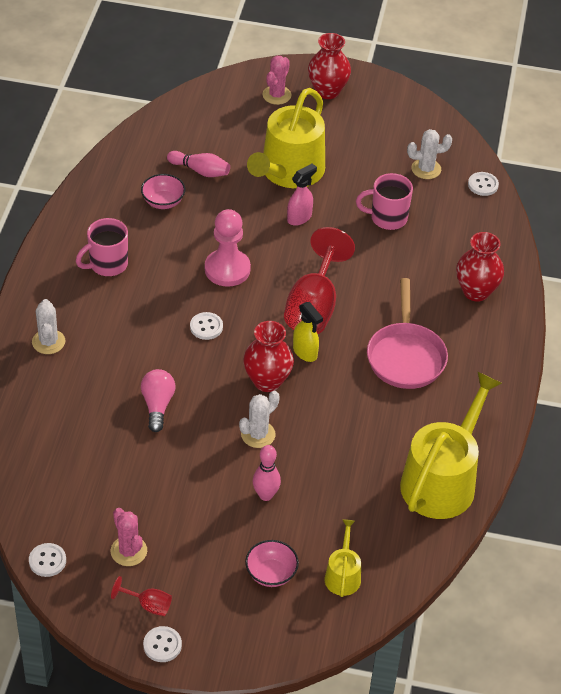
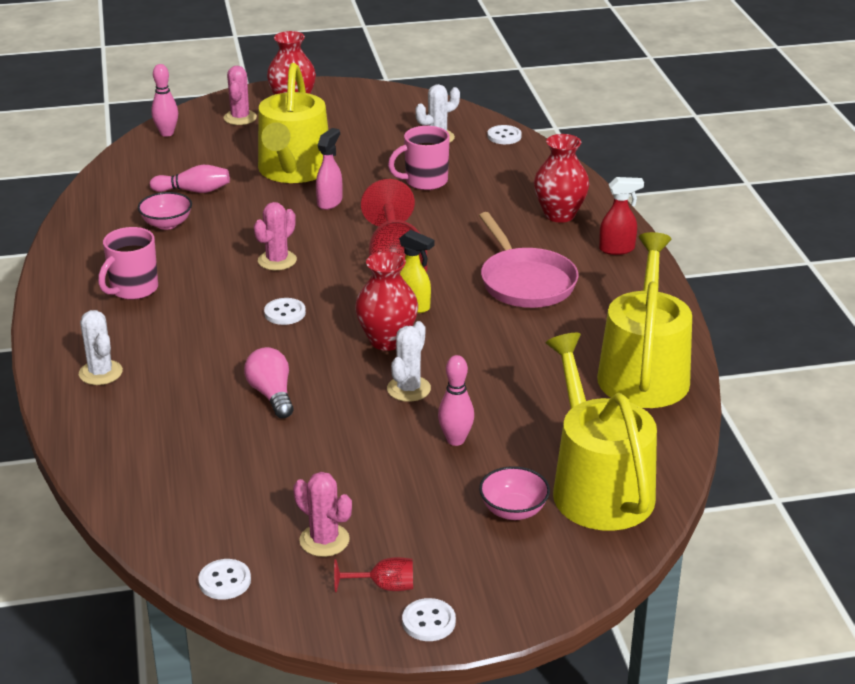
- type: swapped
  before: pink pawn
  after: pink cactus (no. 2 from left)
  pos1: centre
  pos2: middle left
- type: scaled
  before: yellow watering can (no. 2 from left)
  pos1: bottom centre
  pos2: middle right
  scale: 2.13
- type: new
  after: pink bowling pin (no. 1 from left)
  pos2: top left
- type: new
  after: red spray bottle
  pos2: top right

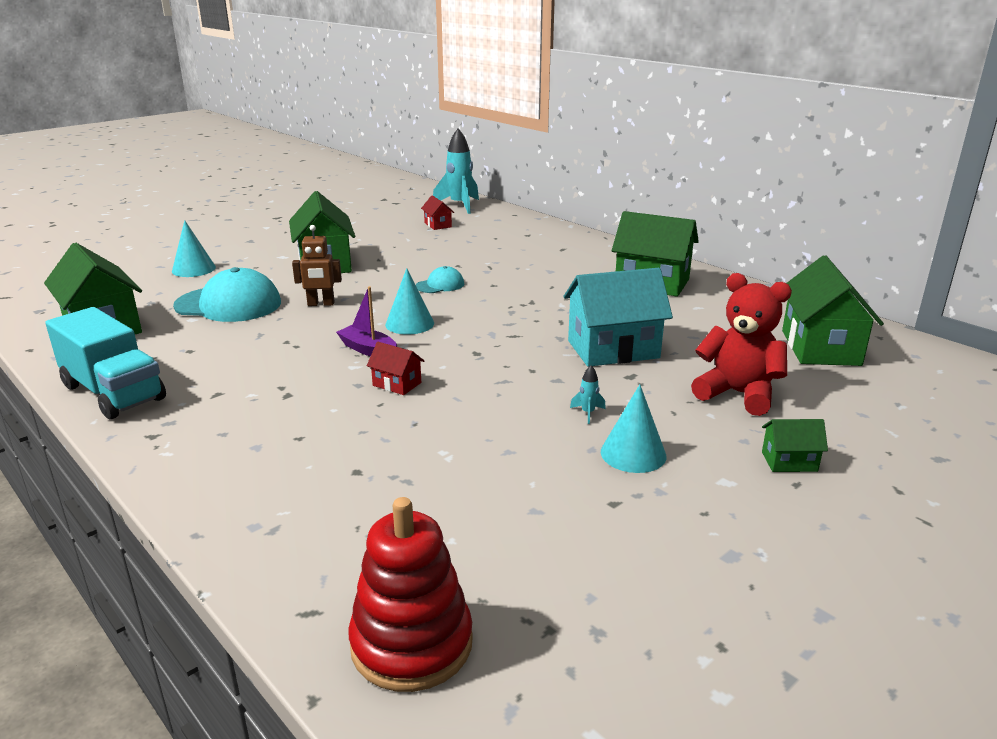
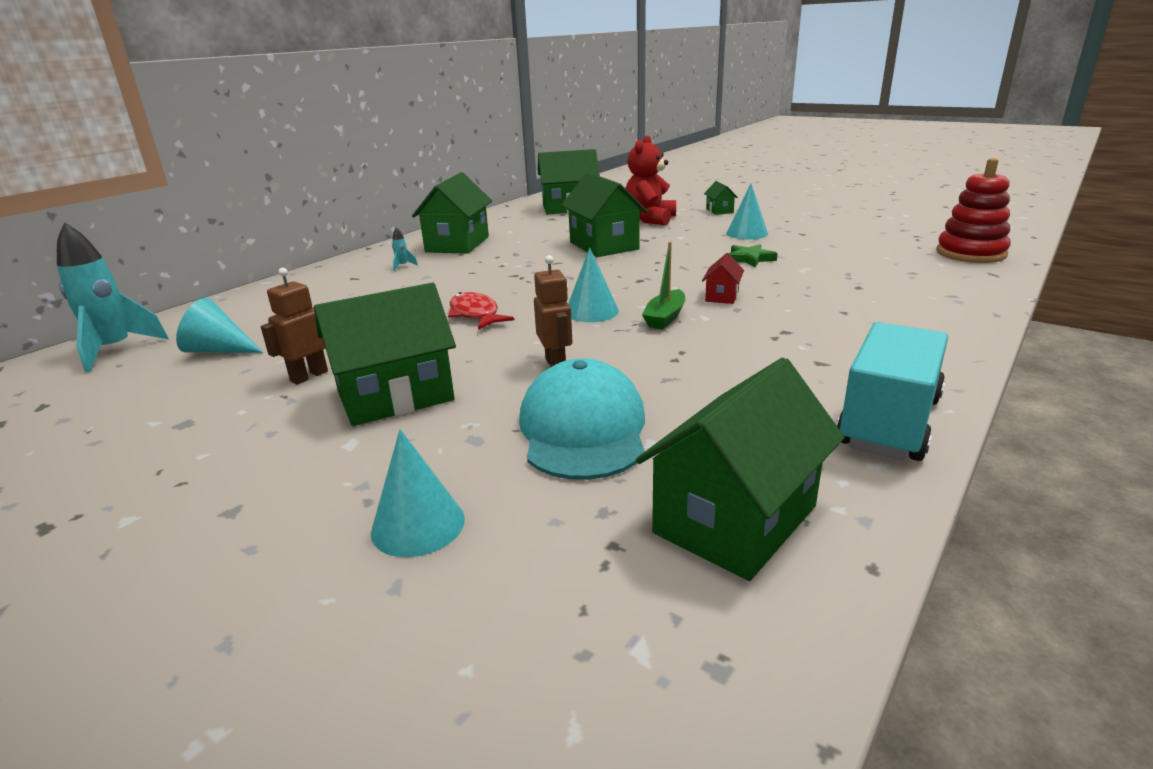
- type: repainted
  before: purple boat
  after: green boat
  pos1: centre
  pos2: centre
- type: swapped
  before: turquoise cap (no. 2 from left)
  after: red fish
  pos1: centre
  pos2: centre
- type: swapped
  before: red house (no. 2 from left)
  after: turquoise cone (no. 1 from left)
  pos1: top centre
  pos2: middle left
- type: repainted
  before: turquoise house
  after: green house (no. 4 from left)
  pos1: centre
  pos2: top centre
- type: shifted
  before: turquoise rocket (no. 2 from left)
  pos1: centre
  pos2: top centre
- type: new
  after: brown robot (no. 1 from left)
  pos2: middle left
- type: new
  after: green star
  pos2: top centre

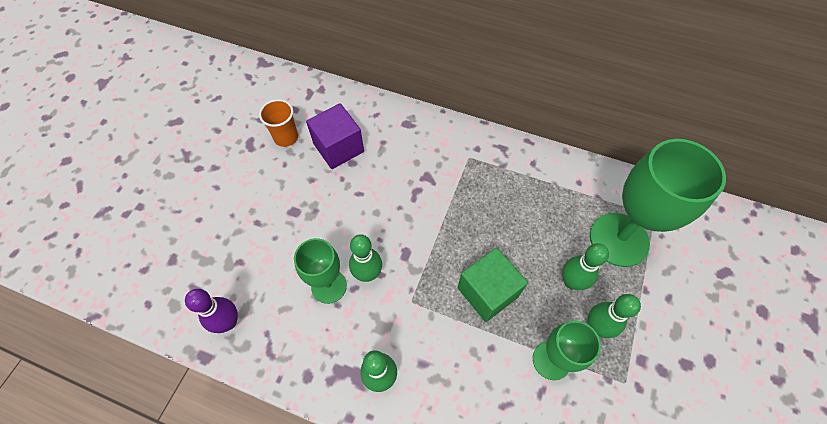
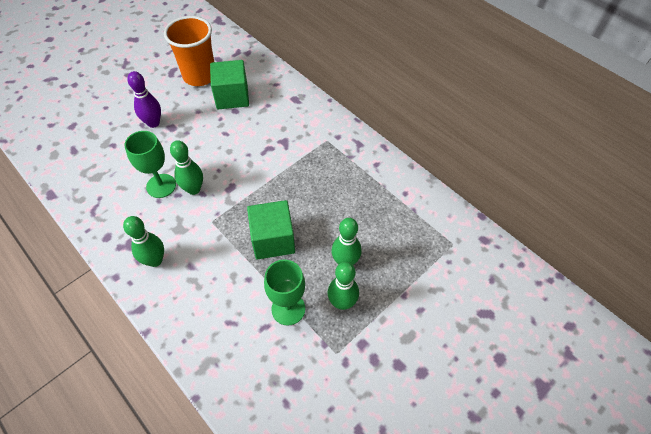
- type: shifted
  before: purple bowling pin
  pos1: bottom left
  pos2: top left
- type: scaled
  before: orange cup
  pos1: top centre
  pos2: top left
  scale: 1.64
- type: repainted
  before: purple cube
  after: green cube (no. 1 from left)
  pos1: top centre
  pos2: top centre
- type: gone
  before: green goblet (no. 3 from left)
  pos1: middle right

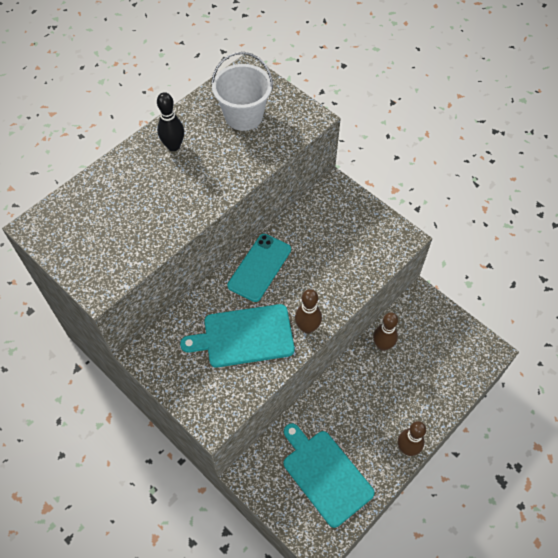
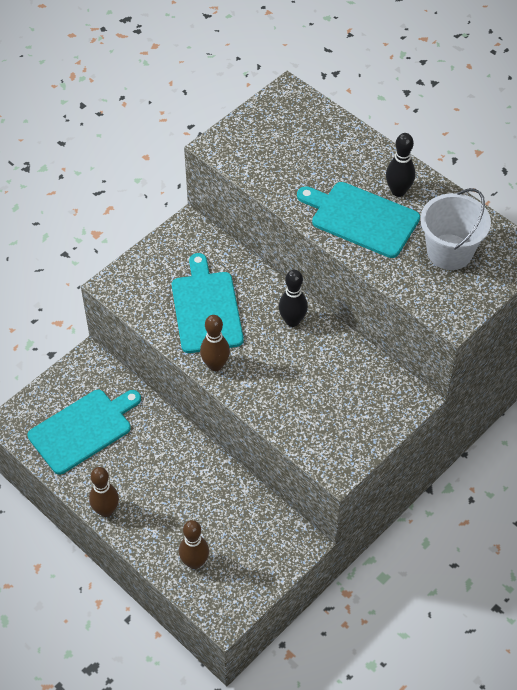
- type: swapped
  before: turquoise phone
  after: black bowling pin (no. 1 from left)
  pos1: centre
  pos2: centre
- type: shifted
  before: brown bowling pin (no. 2 from left)
  pos1: middle right
  pos2: bottom centre
- type: new
  after: turquoise cutting board (no. 3 from left)
  pos2: top right

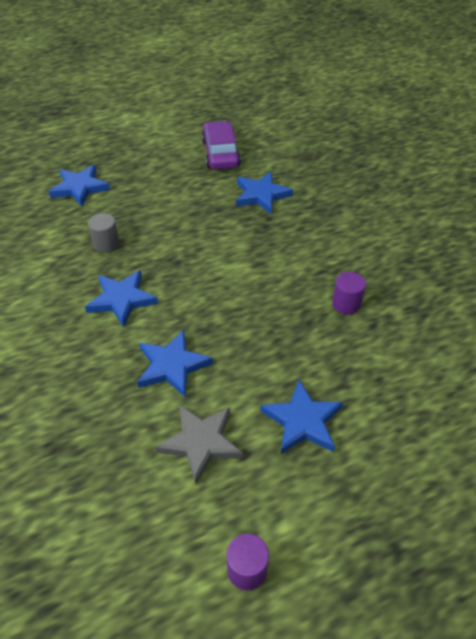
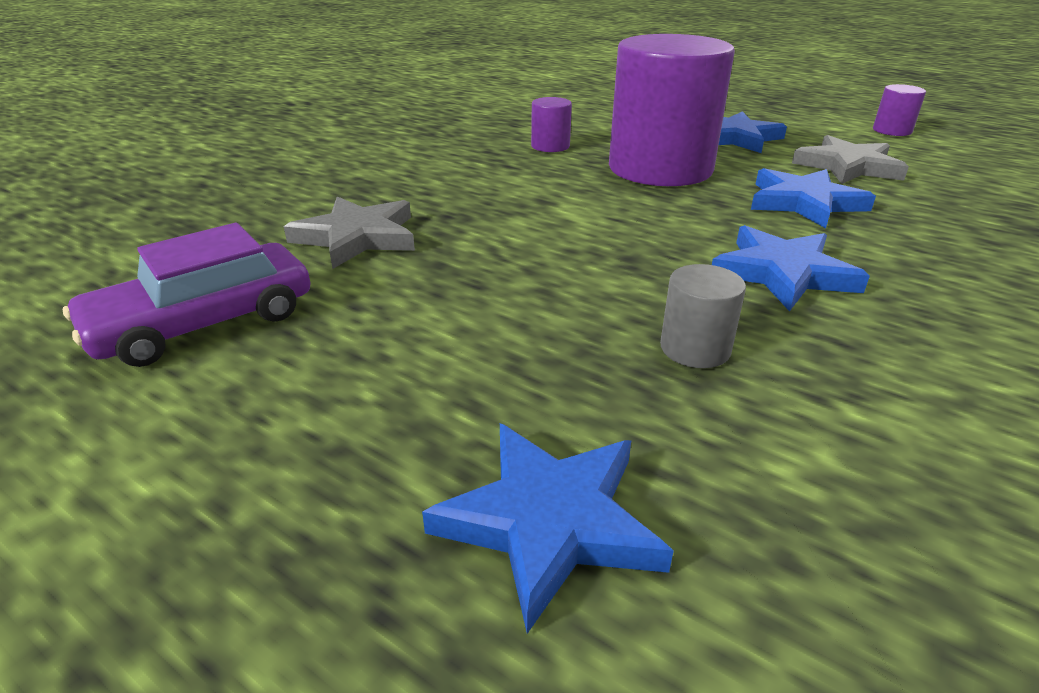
- type: repainted
  before: blue star (no. 4 from left)
  after: grey star (no. 1 from left)
  pos1: top centre
  pos2: centre
- type: new
  after: purple cylinder (no. 2 from left)
  pos2: top centre

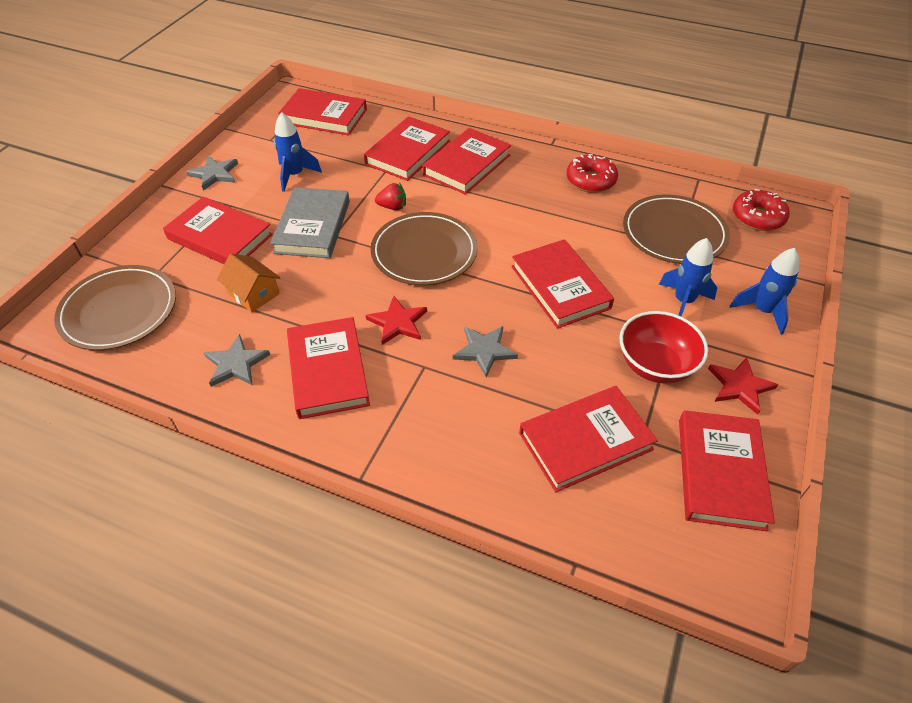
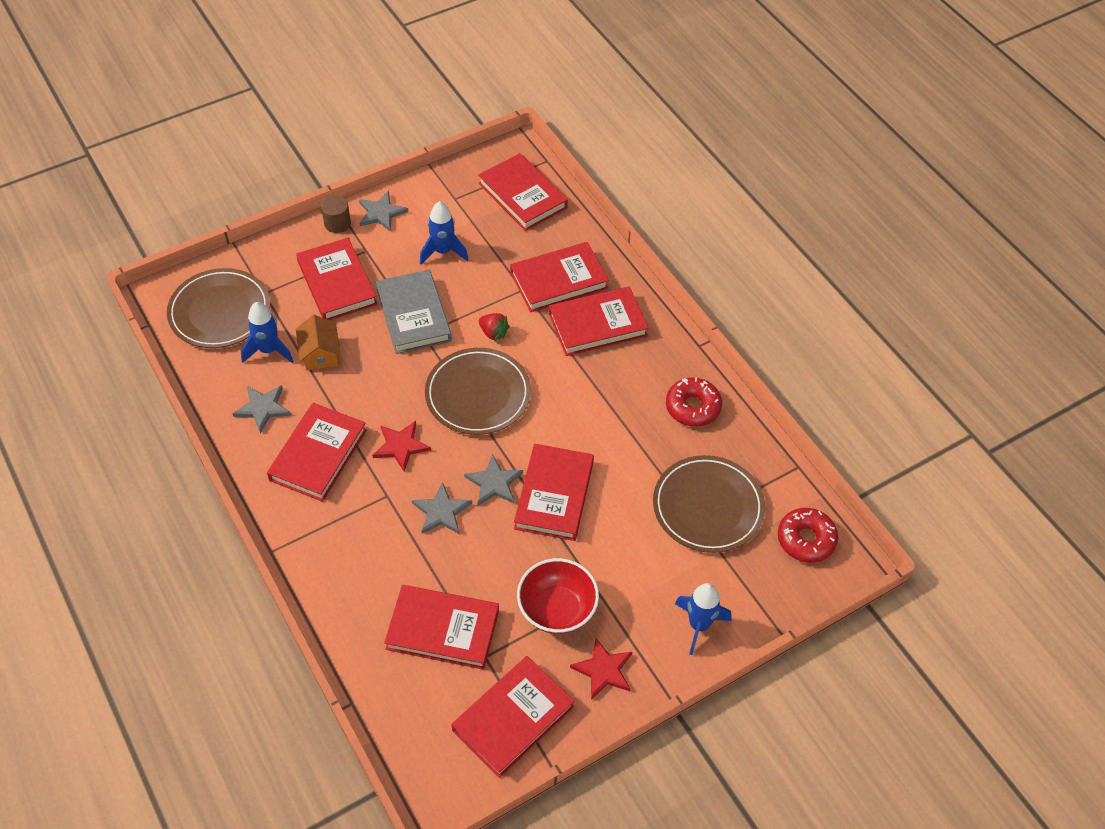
- type: rotated
  before: grey book
  pos1: top centre
  pos2: centre
  turn: -60
- type: shifted
  before: blue rocket (no. 2 from left in the first image)
  after: blue rocket (no. 1 from left)
  pos1: middle right
  pos2: middle left
- type: new
  after: brown cylinder
  pos2: top left
- type: new
  after: grey star (no. 4 from left)
  pos2: centre

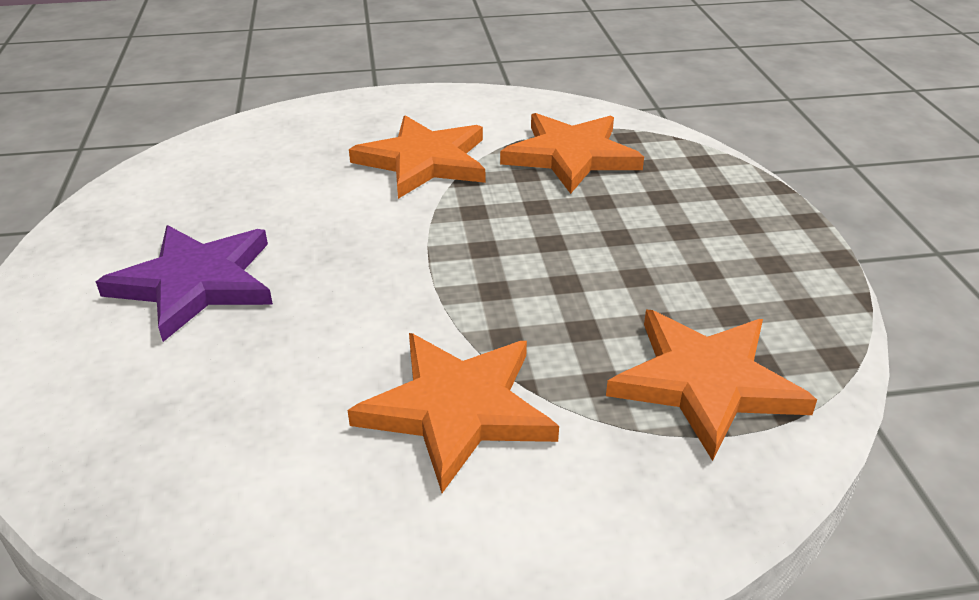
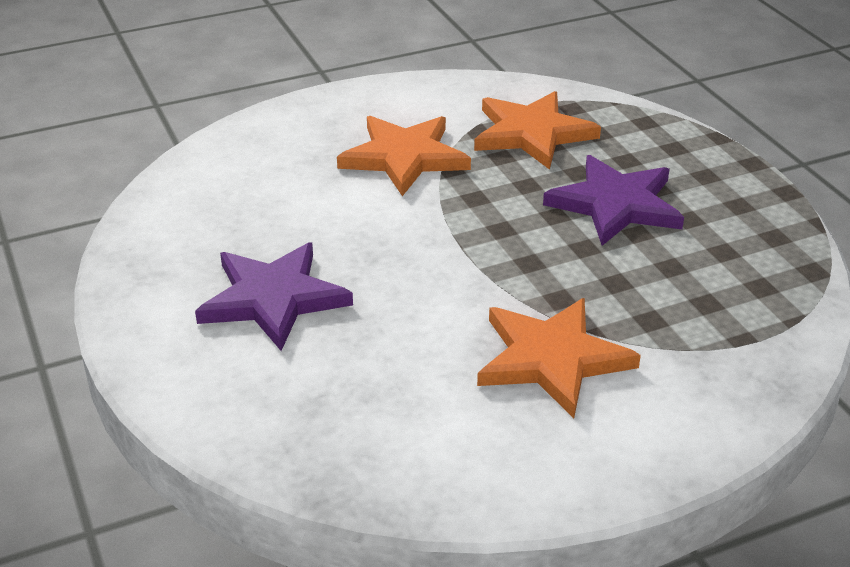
- type: gone
  before: orange star (no. 4 from left)
  pos1: middle right
- type: new
  after: purple star (no. 2 from left)
  pos2: middle right

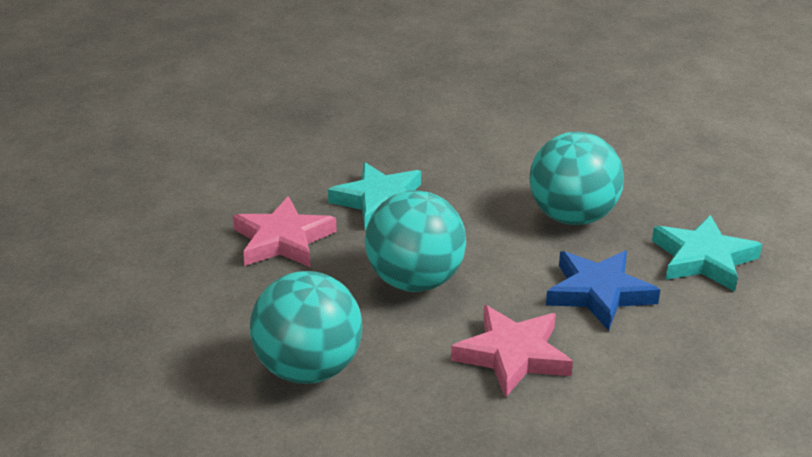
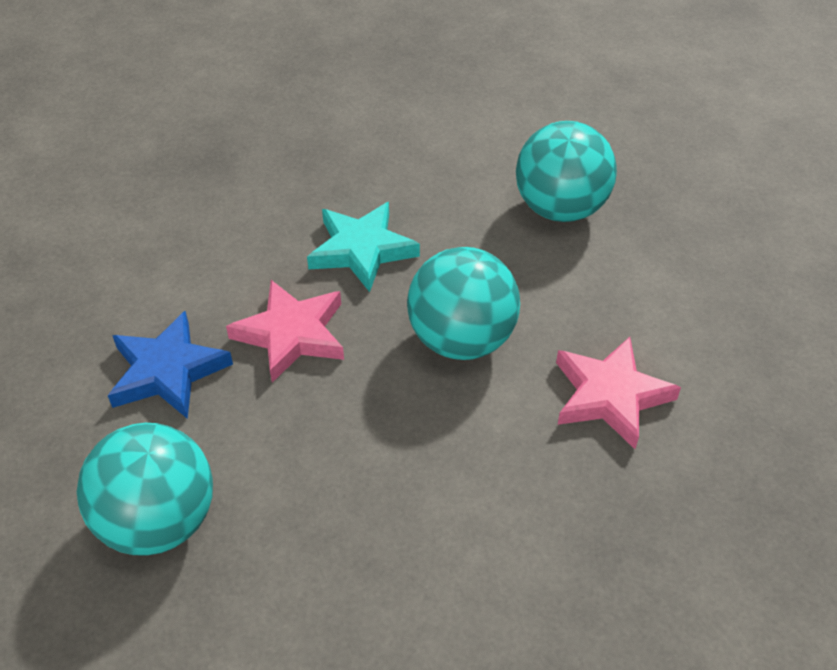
- type: shifted
  before: turquoise ball (no. 1 from left)
  pos1: bottom centre
  pos2: bottom left
- type: shifted
  before: blue star
  pos1: middle right
  pos2: middle left
- type: gone
  before: turquoise star (no. 2 from left)
  pos1: middle right

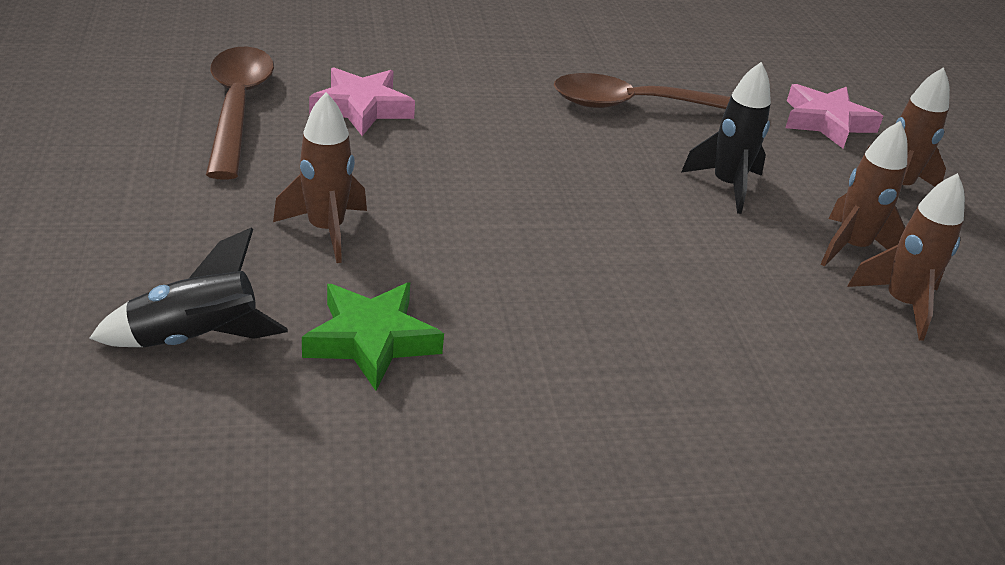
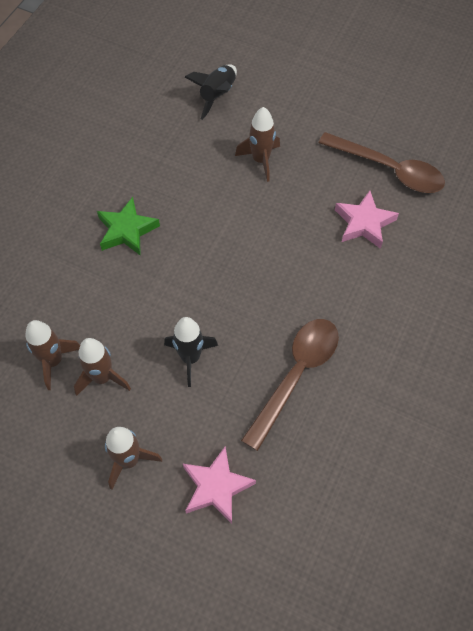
- type: shifted
  before: green star
  pos1: centre
  pos2: middle left

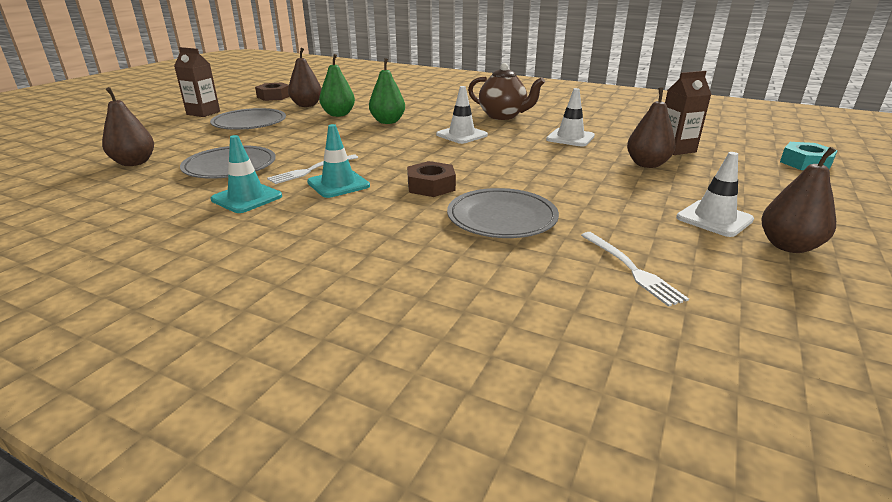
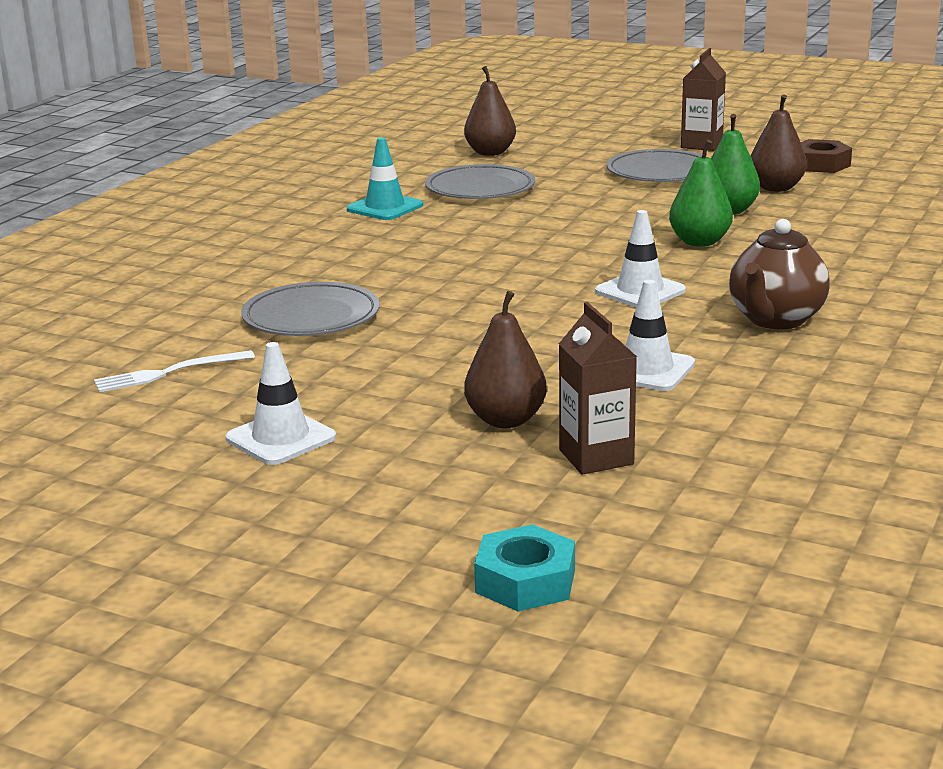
- type: gone
  before: white fork (no. 1 from left)
  pos1: centre
- type: gone
  before: turquoise traffic cone (no. 2 from left)
  pos1: top centre
- type: gone
  before: brown nut (no. 2 from left)
  pos1: centre
- type: gone
  before: brown pear (no. 4 from left)
  pos1: middle right

